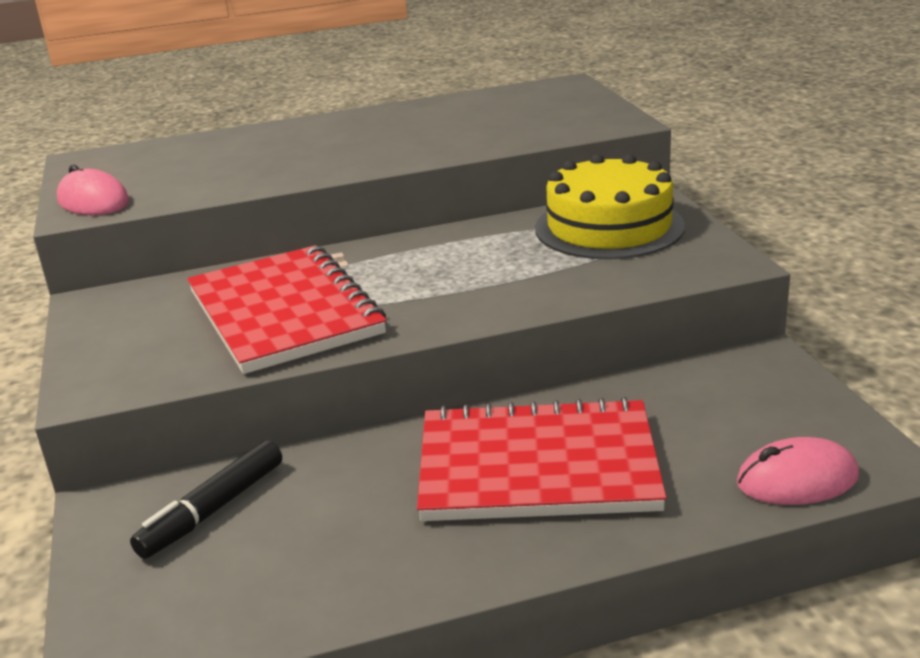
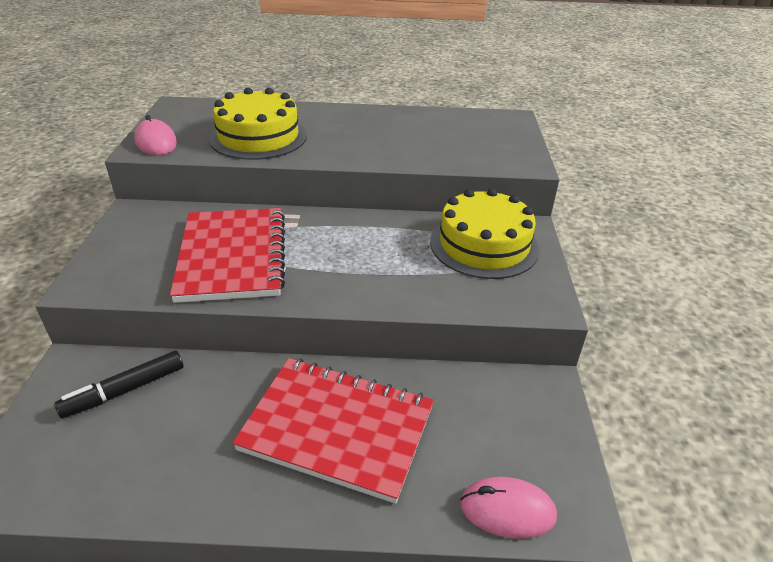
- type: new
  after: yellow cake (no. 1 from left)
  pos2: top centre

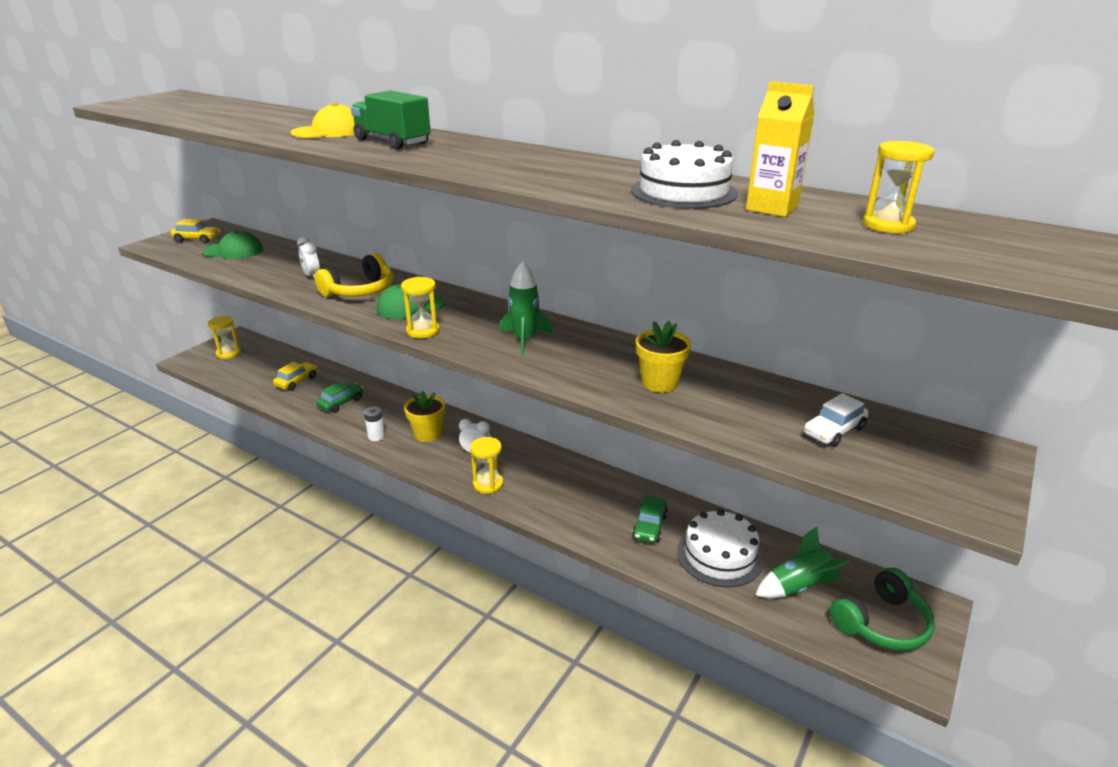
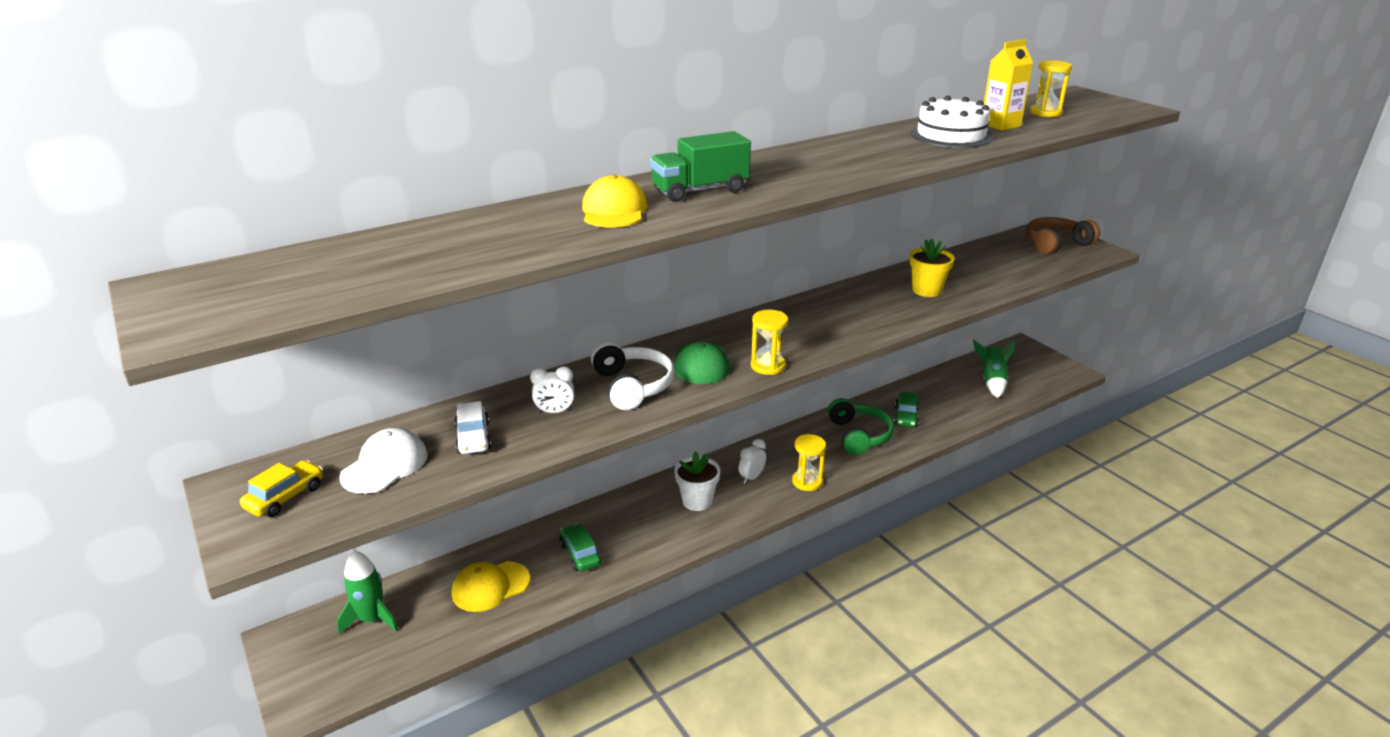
- type: repainted
  before: green cap (no. 1 from left)
  after: white cap
  pos1: top left
  pos2: middle left
- type: gone
  before: yellow hourglass (no. 1 from left)
  pos1: middle left
- type: swapped
  before: yellow car (no. 2 from left)
  after: yellow cap (no. 1 from left)
  pos1: middle left
  pos2: bottom centre
- type: repainted
  before: yellow headphones
  after: white headphones
  pos1: middle left
  pos2: centre
- type: gone
  before: white battery
  pos1: centre
- type: repainted
  before: yellow flower pot (no. 1 from left)
  after: white flower pot
  pos1: centre
  pos2: centre
- type: shifted
  before: green rocket (no. 1 from left)
  pos1: centre
  pos2: bottom left
- type: rotated
  before: green car (no. 2 from left)
  pos1: bottom centre
  pos2: centre
  turn: 60
- type: gone
  before: white cake (no. 2 from left)
  pos1: bottom centre
- type: shifted
  before: white car
  pos1: middle right
  pos2: centre
- type: shifted
  before: green headphones
  pos1: bottom right
  pos2: centre
- type: new
  after: brown headphones
  pos2: top right

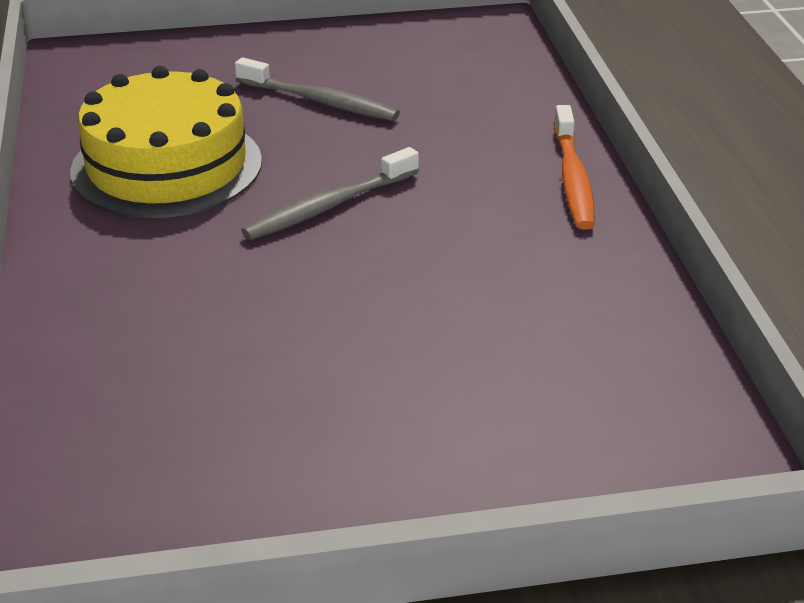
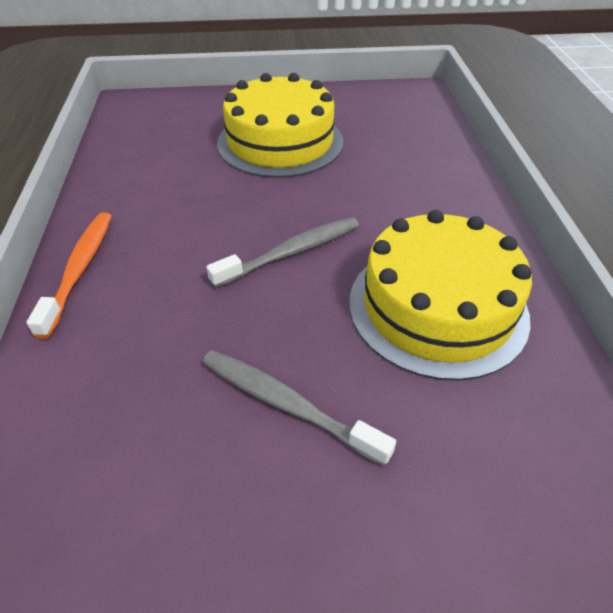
- type: new
  after: yellow cake (no. 1 from left)
  pos2: top centre

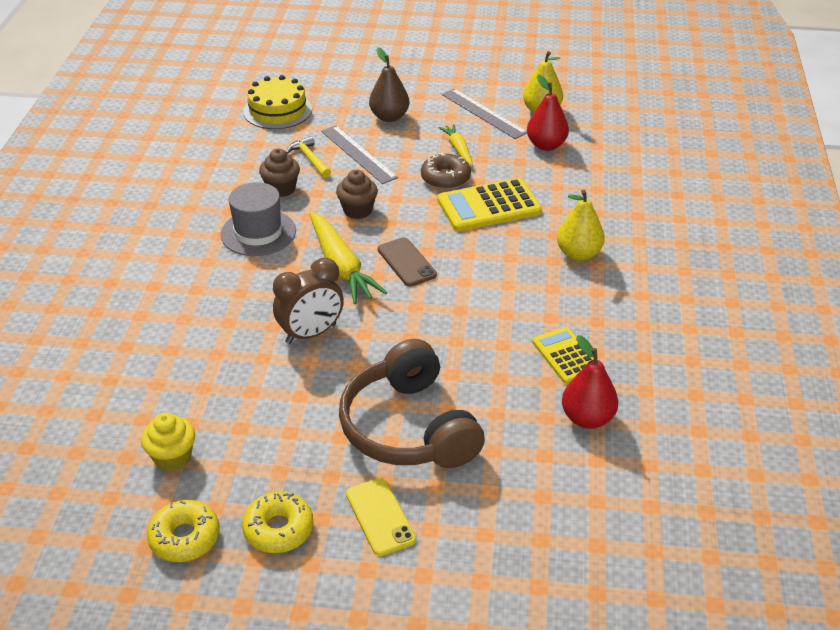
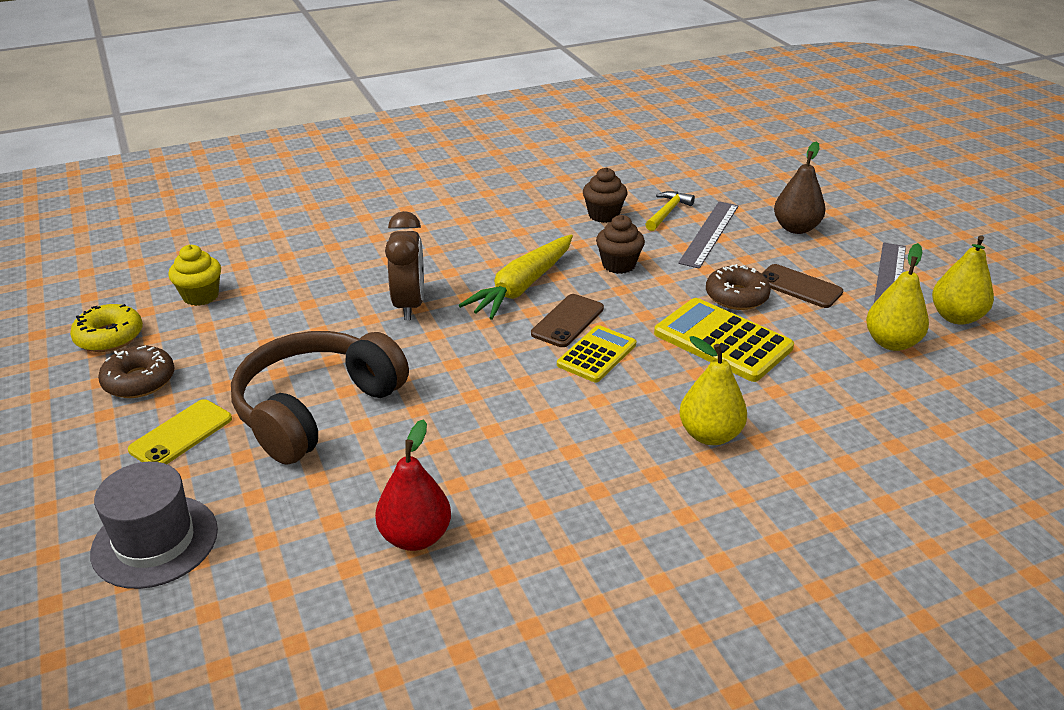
- type: shifted
  before: grey hat
  pos1: middle left
  pos2: bottom left
- type: repainted
  before: yellow donut (no. 2 from left)
  after: brown donut (no. 1 from left)
  pos1: bottom left
  pos2: middle left
- type: gone
  before: yellow cake
  pos1: top left
- type: rotated
  before: brown clock
  pos1: centre
  pos2: centre
  turn: -120
- type: swapped
  before: yellow carrot (no. 2 from left)
  after: brown phone (no. 2 from left)
  pos1: top centre
  pos2: middle right
- type: repainted
  before: red pear (no. 1 from left)
  after: yellow pear (no. 2 from left)
  pos1: top centre
  pos2: middle right
- type: shifted
  before: yellow calculator (no. 2 from left in the first image)
  after: yellow calculator (no. 1 from left)
  pos1: middle right
  pos2: centre

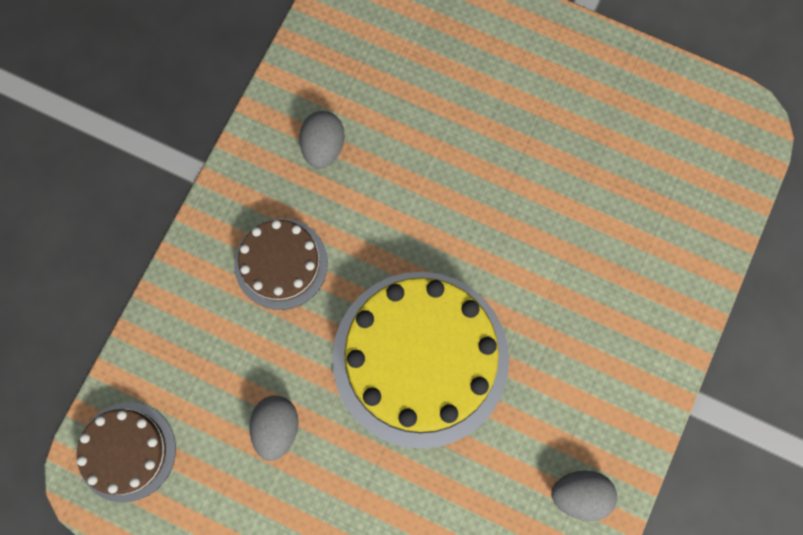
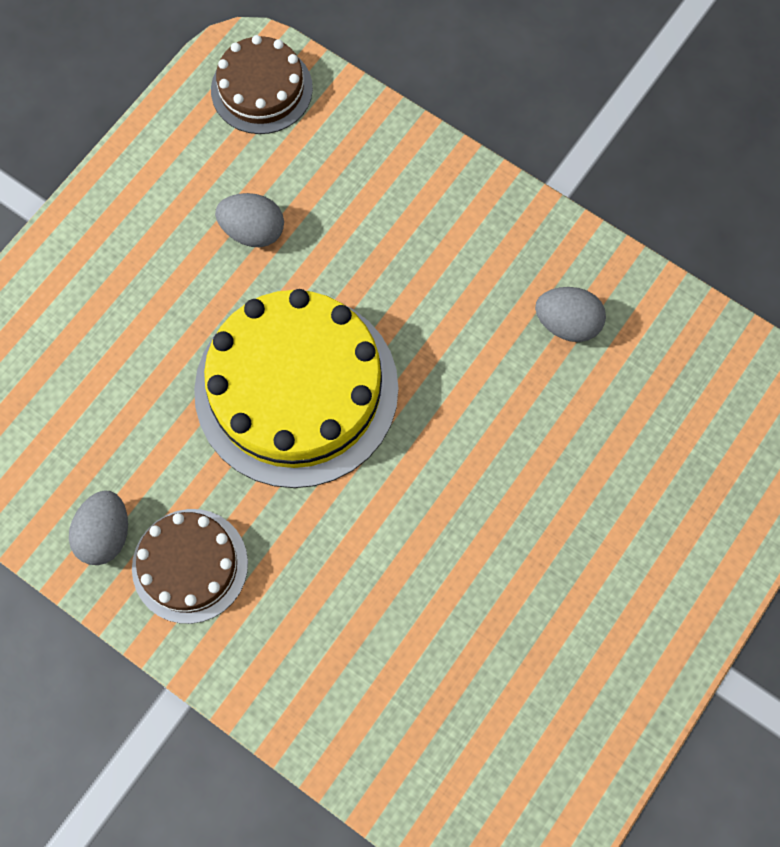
- type: shifted
  before: brown cake (no. 2 from left in the first image)
  after: brown cake (no. 1 from left)
  pos1: centre
  pos2: bottom left

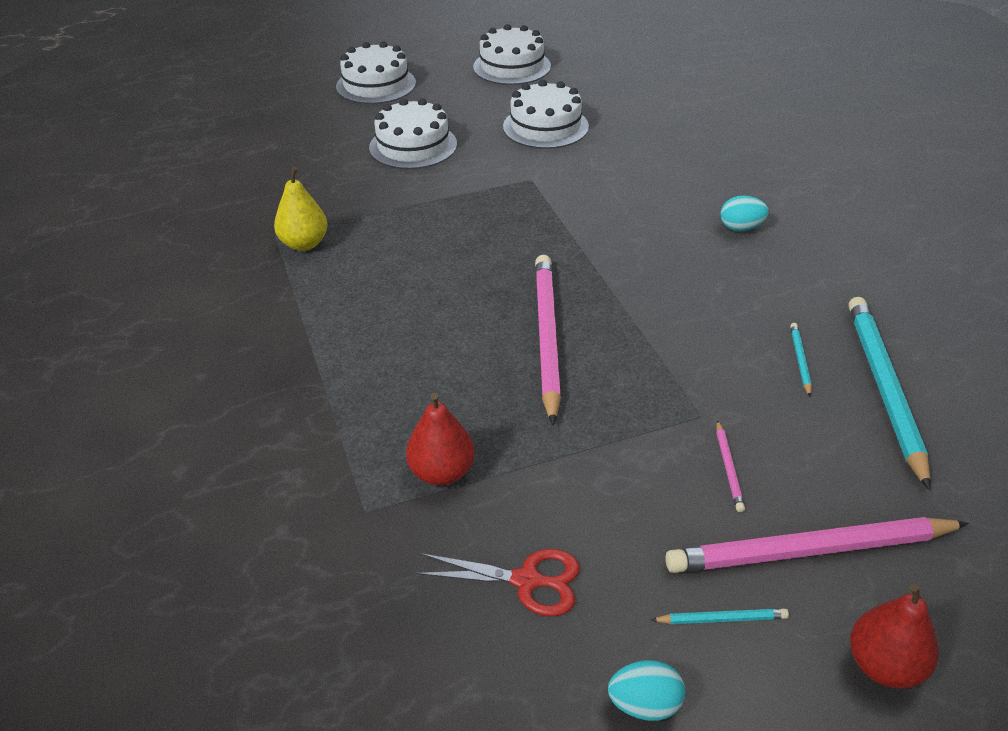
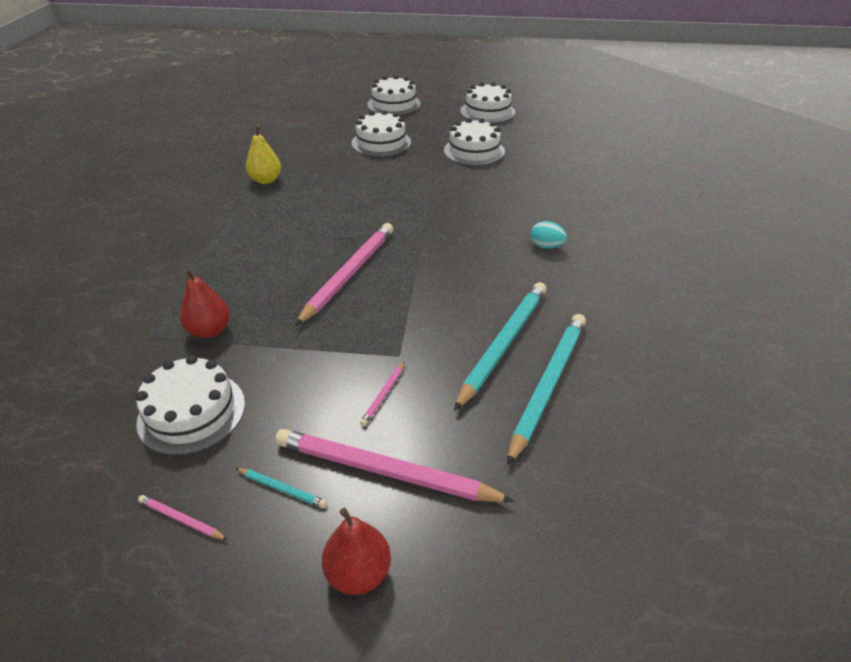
- type: swapped
  before: red scissors
  after: white cake (no. 1 from left)
  pos1: bottom centre
  pos2: middle left
- type: swapped
  before: turquoise egg (no. 1 from left)
  after: pink pencil (no. 1 from left)
  pos1: bottom centre
  pos2: bottom left
- type: scaled
  before: turquoise pencil (no. 2 from left)
  pos1: middle right
  pos2: centre
  scale: 2.4

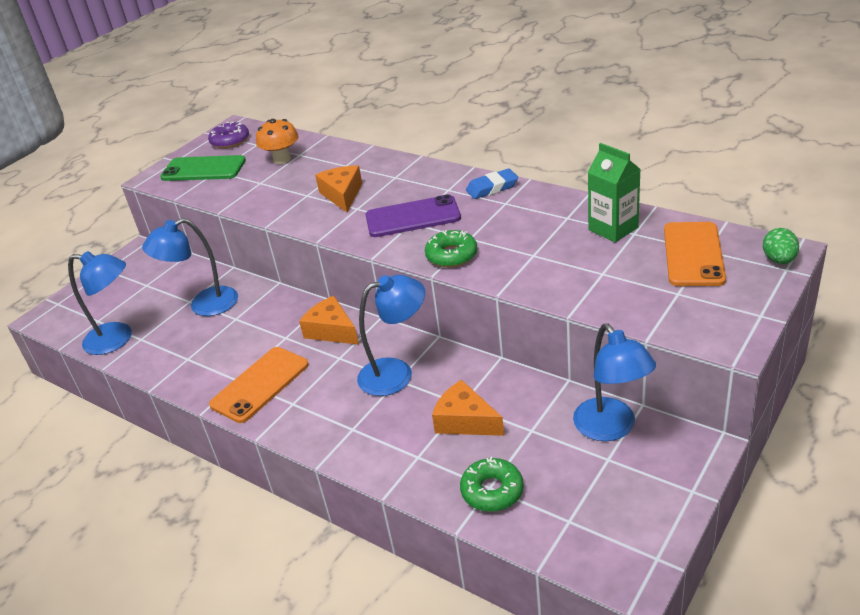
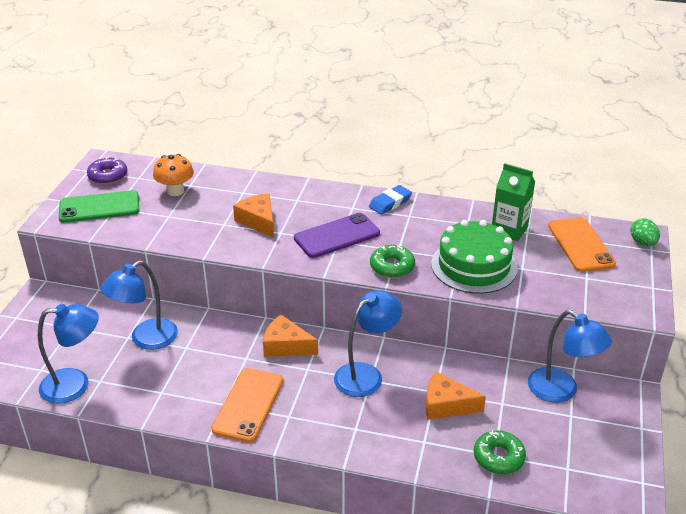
- type: new
  after: green cake
  pos2: middle right

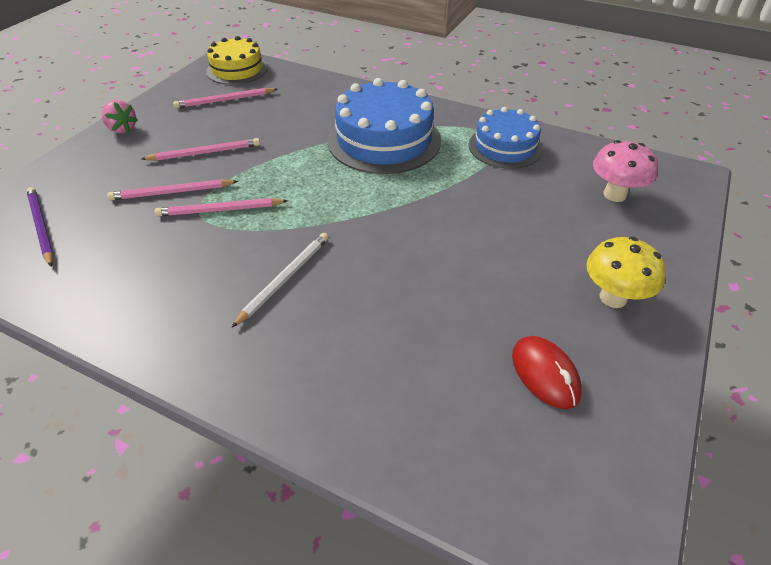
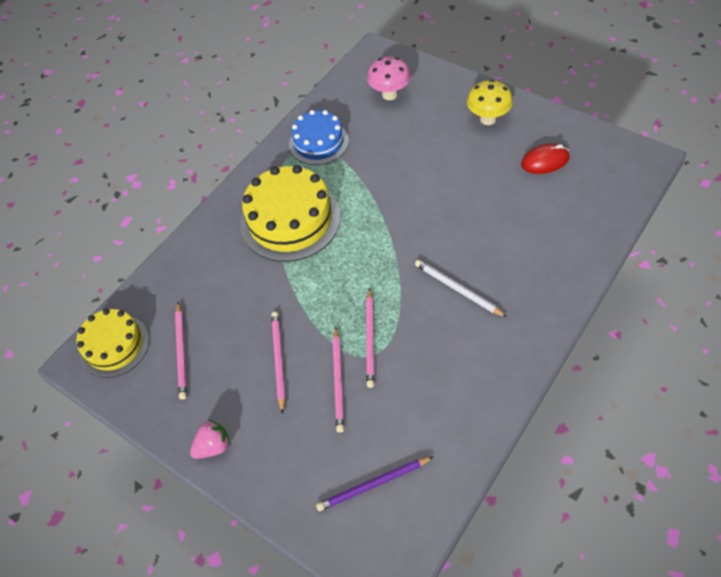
- type: repainted
  before: blue cake (no. 1 from left)
  after: yellow cake (no. 2 from left)
  pos1: top centre
  pos2: centre

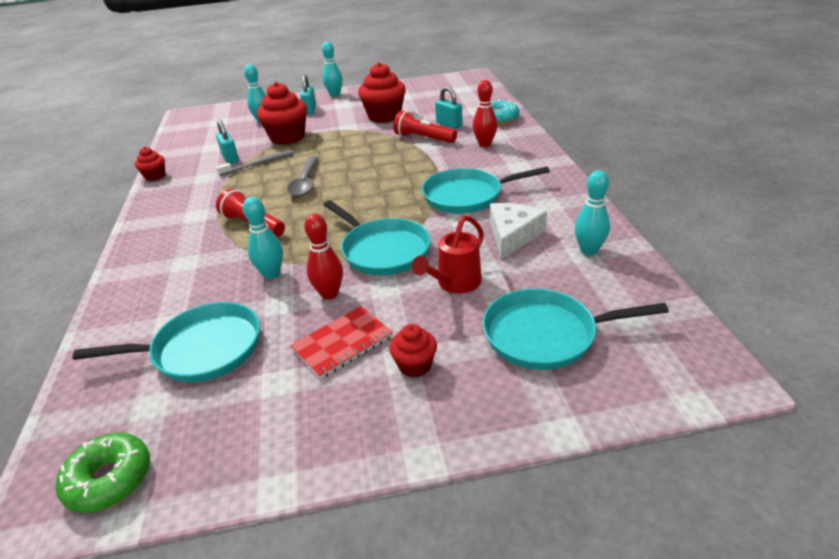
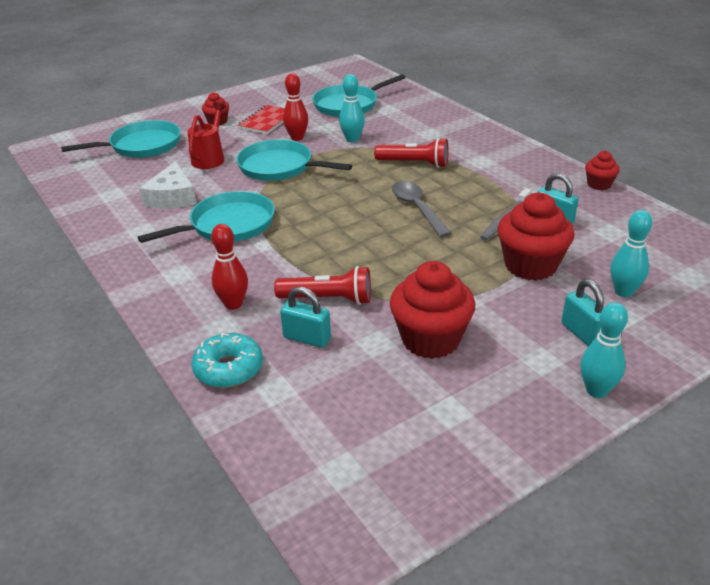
- type: gone
  before: green donut
  pos1: bottom left
- type: gone
  before: turquoise bowling pin (no. 4 from left)
  pos1: middle right

